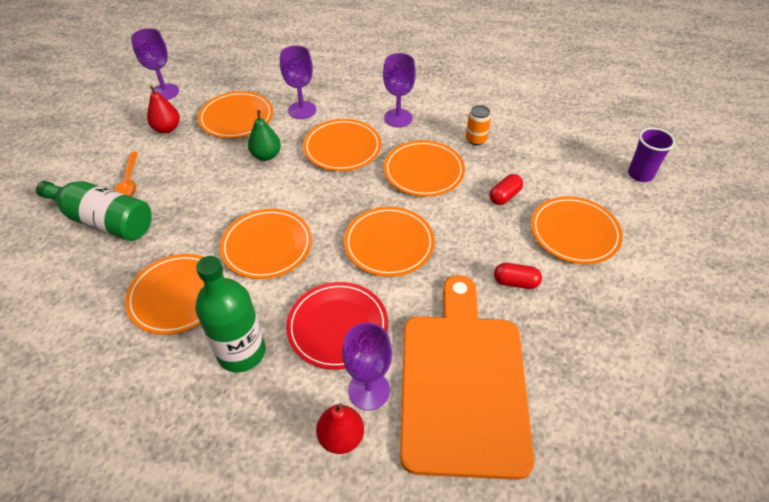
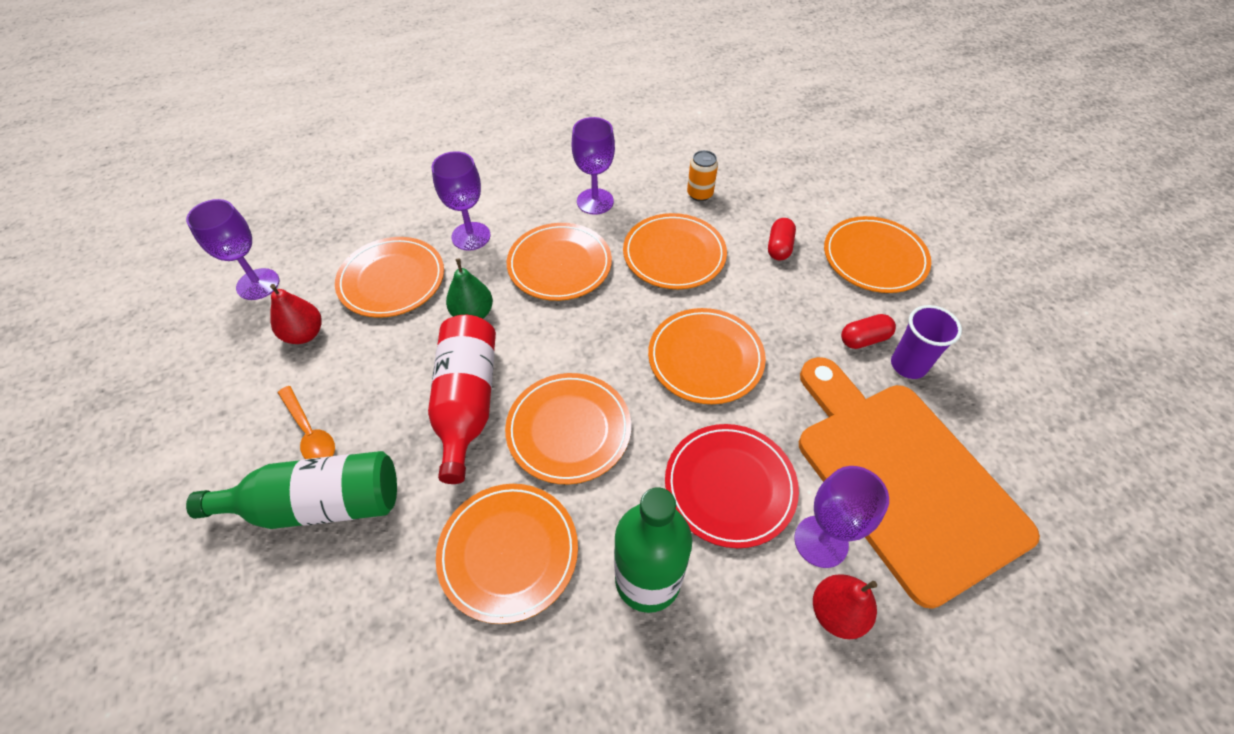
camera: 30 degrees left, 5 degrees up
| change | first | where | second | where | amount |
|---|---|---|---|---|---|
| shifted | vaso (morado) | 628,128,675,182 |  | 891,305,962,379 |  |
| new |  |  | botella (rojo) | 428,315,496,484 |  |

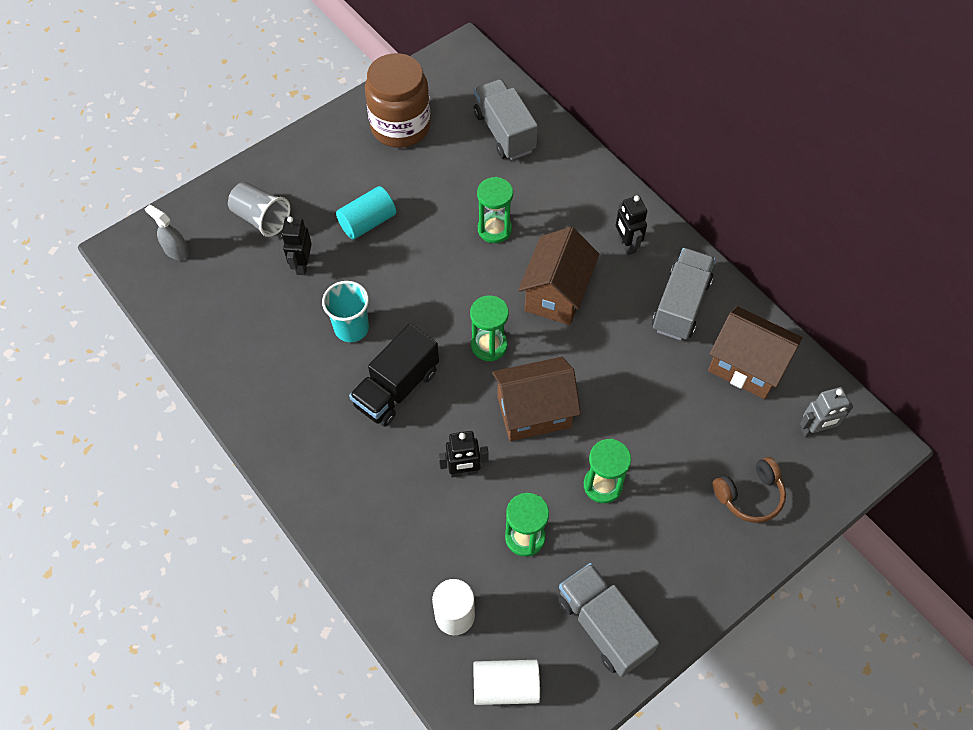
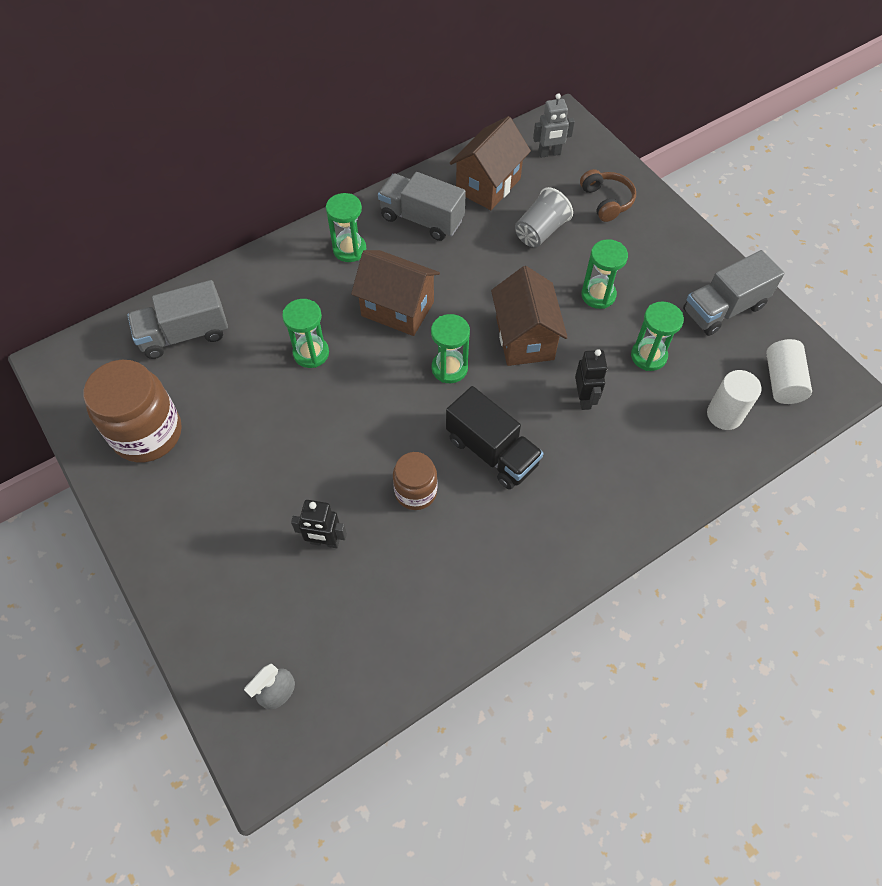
camera: 85 degrees left, 0 degrees up
| change | first | where | second | where | amount |
|---|---|---|---|---|---|
| shifted | vaso (gris) | 228,182,290,237 |  | 515,187,573,247 |  |
| gone | cilindro (turquesa) | 336,186,396,239 |  |  |  |
| swapped | robot (negro) | 616,196,647,255 | reloj de arena (verde) | 326,193,366,262 |  |
| swapped | vaso (turquesa) | 322,281,369,342 | tarro (marrón) | 393,452,437,510 |  |
| rotated | robot (gris) | 800,387,853,437 |  | 533,93,575,158 | 90 degrees clockwise |

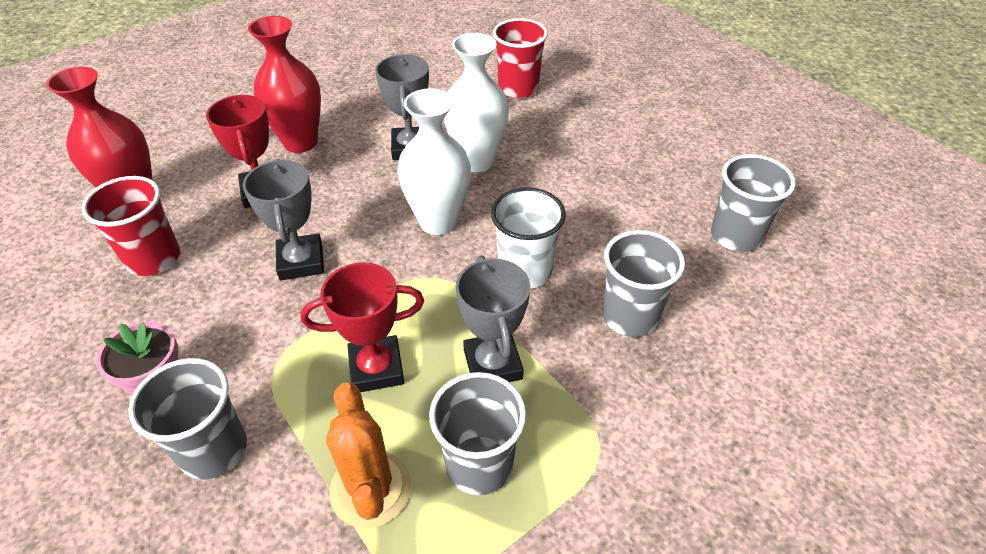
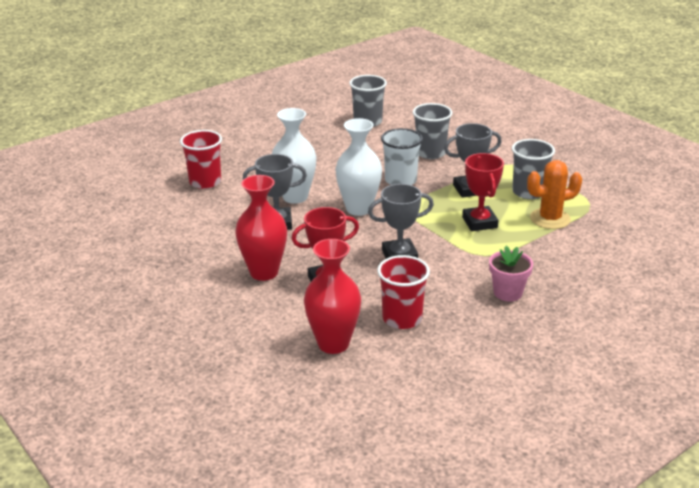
camera: 90 degrees left, 15 degrees down
| change | first | where | second | where | amount |
|---|---|---|---|---|---|
| gone | vaso (gris) | 128,358,247,480 |  |  |  |

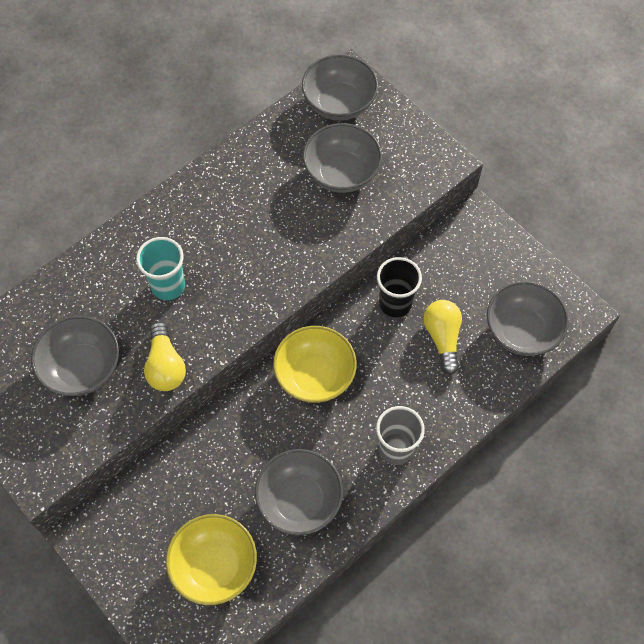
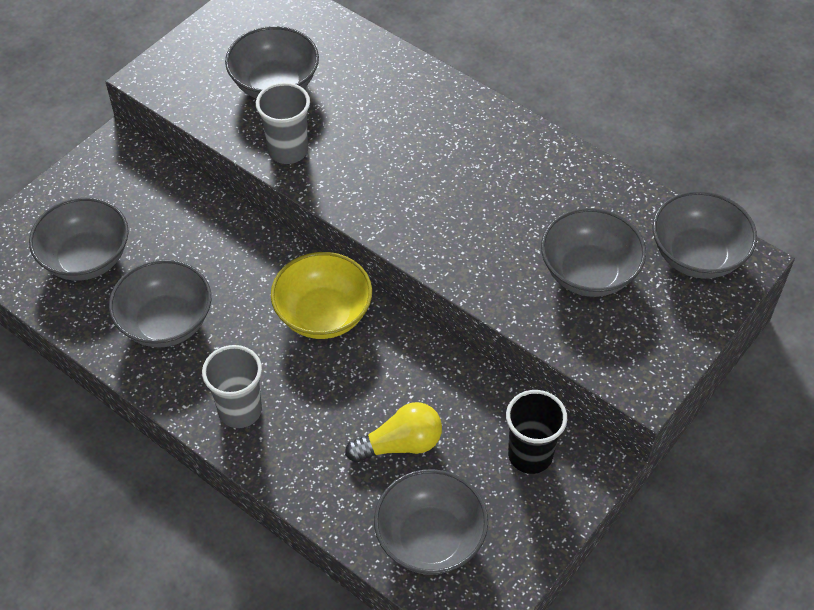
camera: 80 degrees right, 10 degrees down
| change | first | where | second | where | amount |
|---|---|---|---|---|---|
| gone | vaso (turquesa) | 136,237,185,300 |  |  |  |
| shifted | vaso (negro) | 377,257,422,317 |  | 506,390,567,474 |  |
| swapped | bombilla (amarillo) | 144,322,186,391 | vaso (gris) | 256,82,310,164 |  |
| repainted | cuenco (amarillo) | 166,514,257,605 | cuenco (gris) | 29,198,129,281 |  |

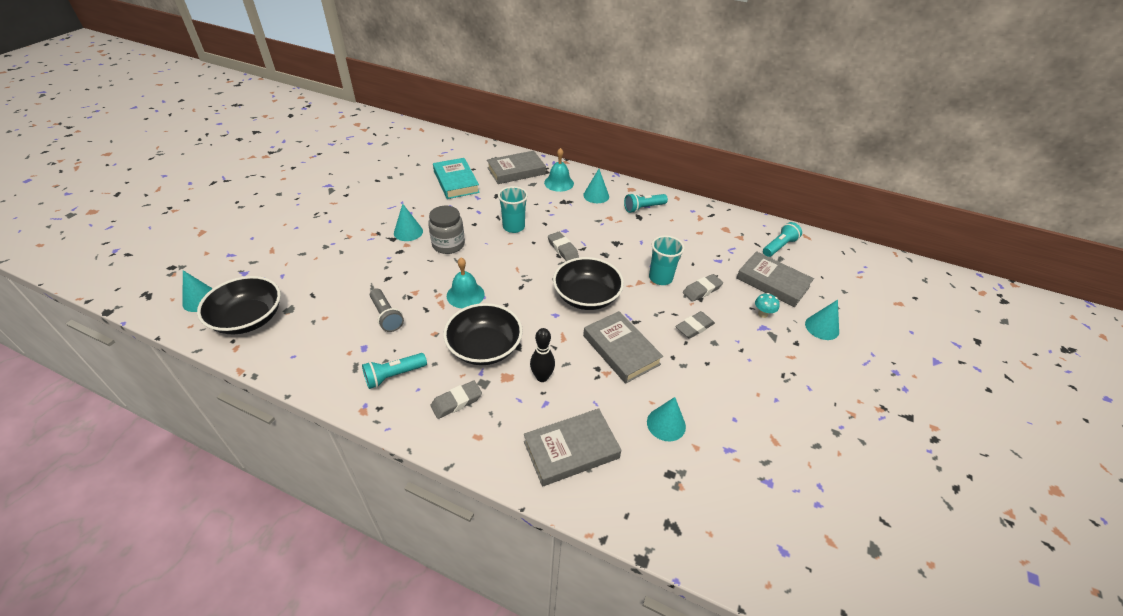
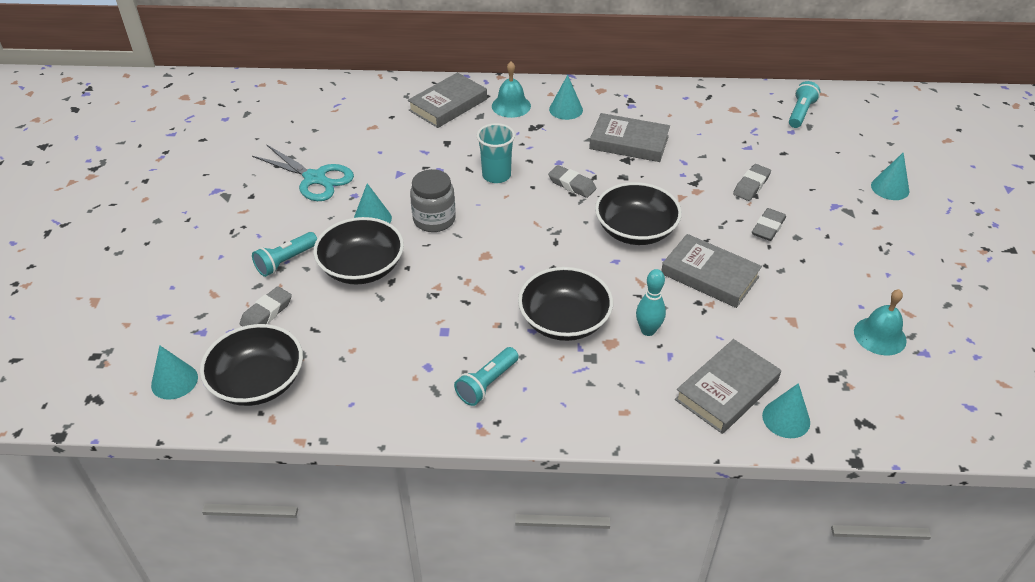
camera: 20 degrees left, 0 degrees up
| change | first | where | second | where | amount |
|---|---|---|---|---|---|
| gone | libro (turquesa) | 433,158,480,199 |  |  |  |
| shifted | lámpara de mano (turquesa) | 624,193,668,213 |  | 252,232,317,277 |  |
| gone | vaso (turquesa) | 649,235,685,285 |  |  |  |
| shifted | libro (gris) | 736,251,814,307 |  | 589,113,670,162 |  |
| shifted | campana (turquesa) | 447,258,484,309 |  | 854,289,907,355 |  |
| gone | lámpara de mano (gris) | 370,288,404,332 |  |  |  |
| gone | seta (turquesa) | 755,293,780,318 |  |  |  |
| repainted | bolo (negro) | 530,328,555,382 | bolo (turquesa) | 636,269,666,336 |  |
| shifted | goma de borrar (gris) | 430,381,482,419 |  | 240,286,292,327 |  |
| shifted | cono (turquesa) | 647,397,686,441 |  | 762,383,810,438 |  |
| new |  |  | tijeras (turquesa) | 252,144,354,201 |  |
| new |  |  | cuenco (negro) | 313,217,404,284 |  |

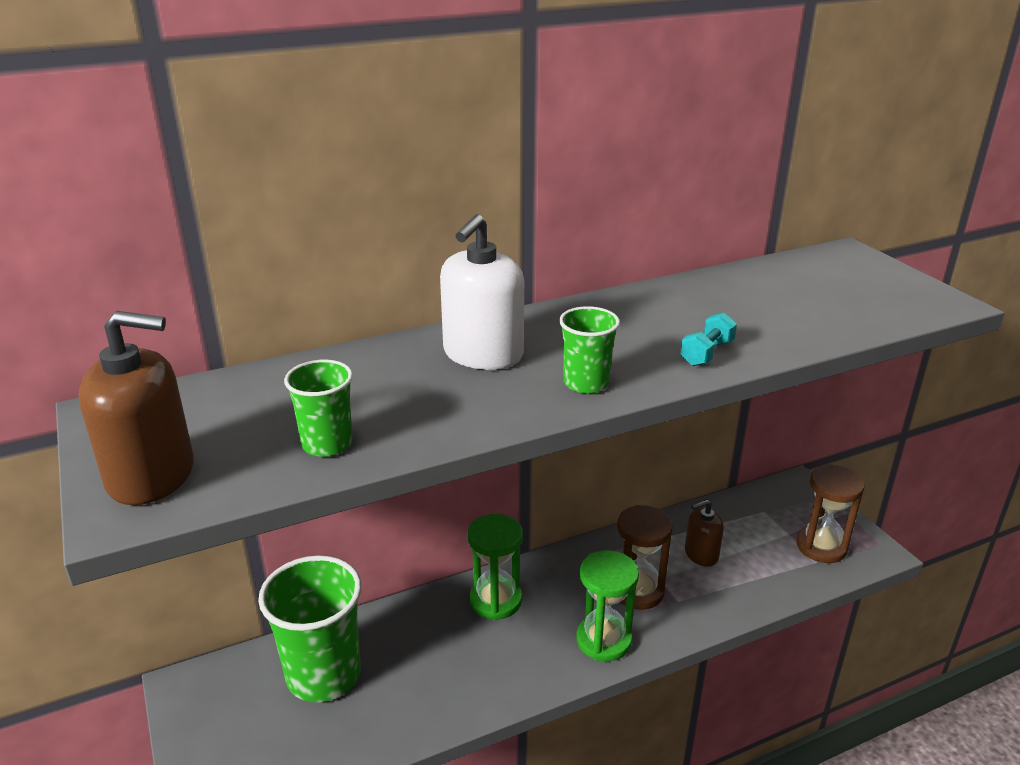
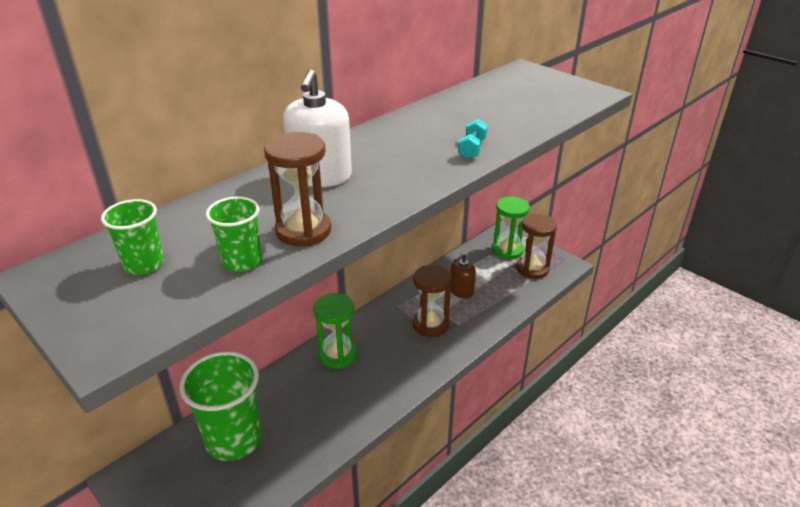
camera: 20 degrees left, 5 degrees up
| change | first | where | second | where | amount |
|---|---|---|---|---|---|
| shifted | vaso (verde) | 559,306,620,394 |  | 101,199,164,275 |  |
| gone | dispensador de jabón (marrón) | 78,311,194,505 |  |  |  |
| shifted | reloj de arena (verde) | 576,550,639,661 |  | 492,197,530,260 |  |
| new |  |  | reloj de arena (marrón) | 264,132,331,246 |  |

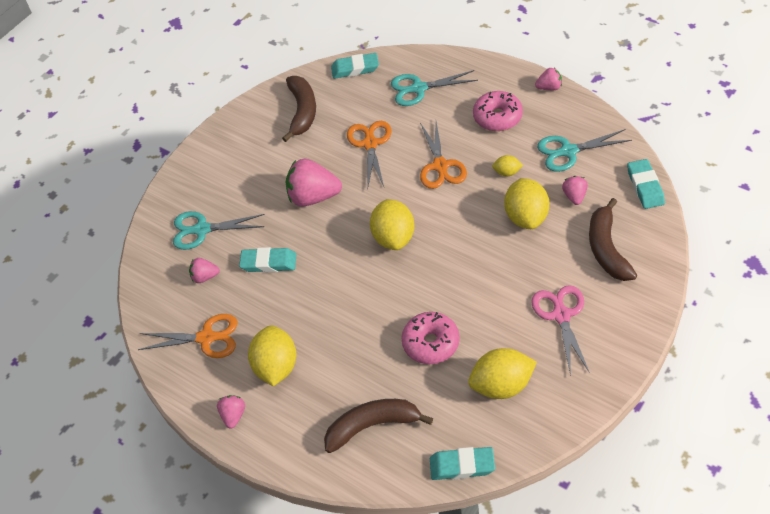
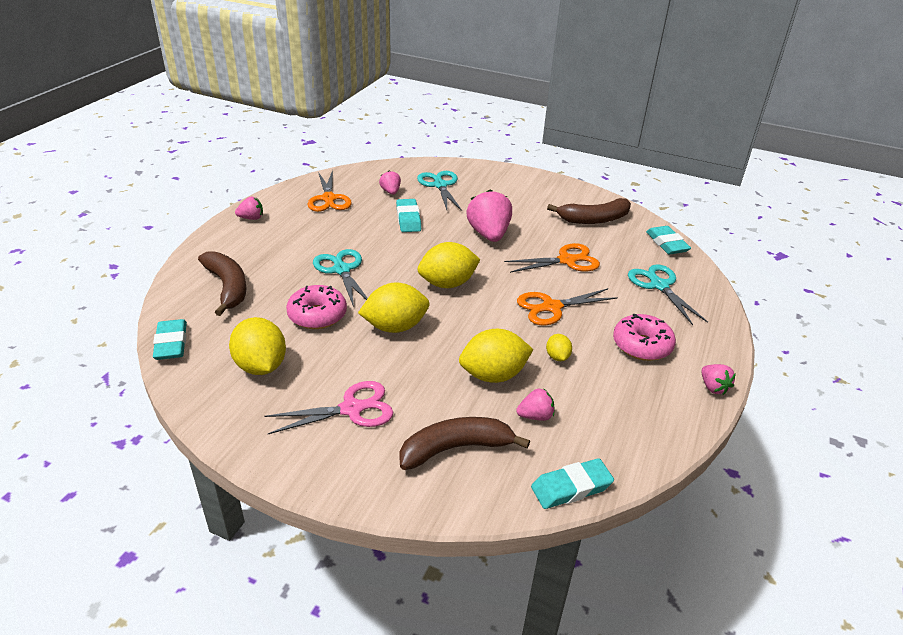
camera: 70 degrees right, 15 degrees down
| change | first | where | second | where | amount |
|---|---|---|---|---|---|
| shifted | tijeras (turquesa) | 537,129,632,172 |  | 313,249,368,307 |  |
| shifted | limón (amarillo) | 248,325,297,386 |  | 358,282,429,333 |  |

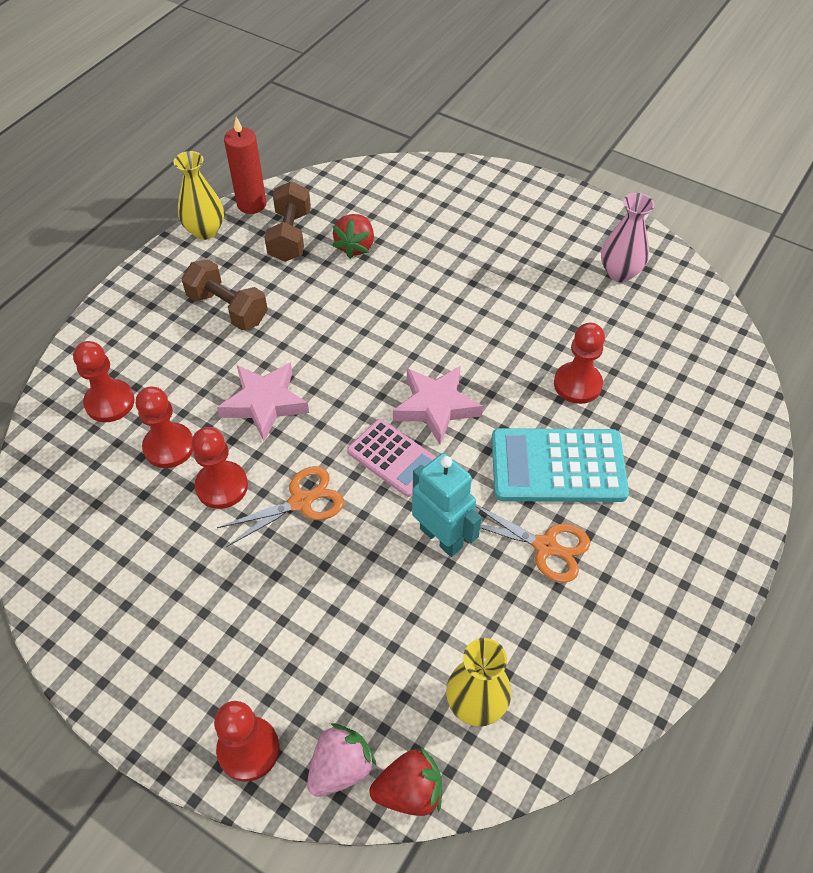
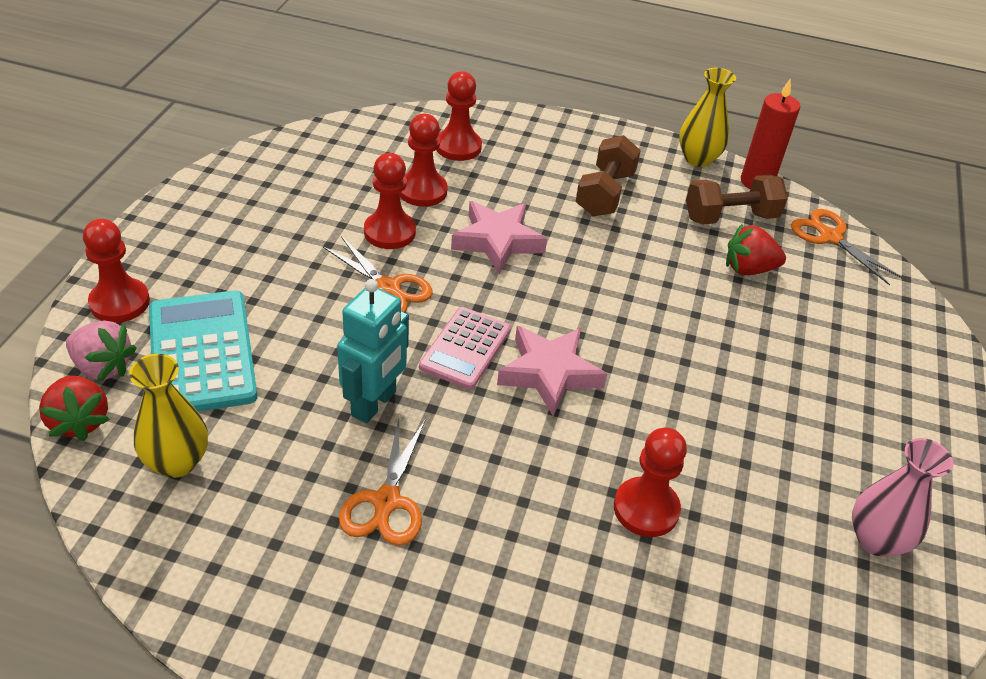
camera: 70 degrees right, 10 degrees down
| change | first | where | second | where | amount |
|---|---|---|---|---|---|
| shifted | calculadora (turquesa) | 492,428,629,502 |  | 149,290,258,412 |  |
| new |  |  | tijeras (naranja) | 791,209,903,286 |  |

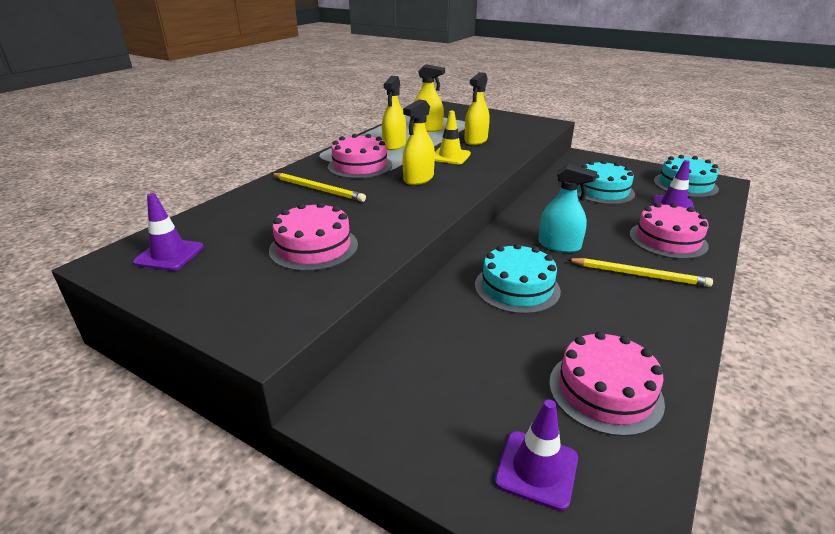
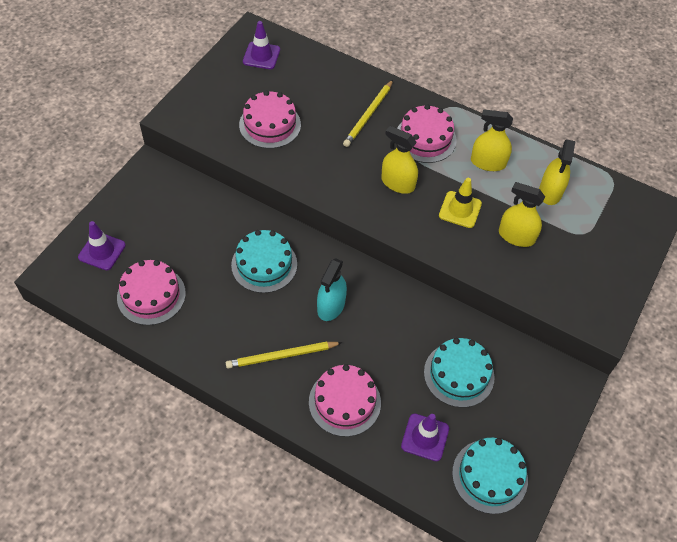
camera: 85 degrees right, 25 degrees up
| change | first | where | second | where | amount |
|---|---|---|---|---|---|
| rotated | lápiz (amarillo) | 566,258,713,287 |  | 226,342,342,369 | 60 degrees clockwise |

